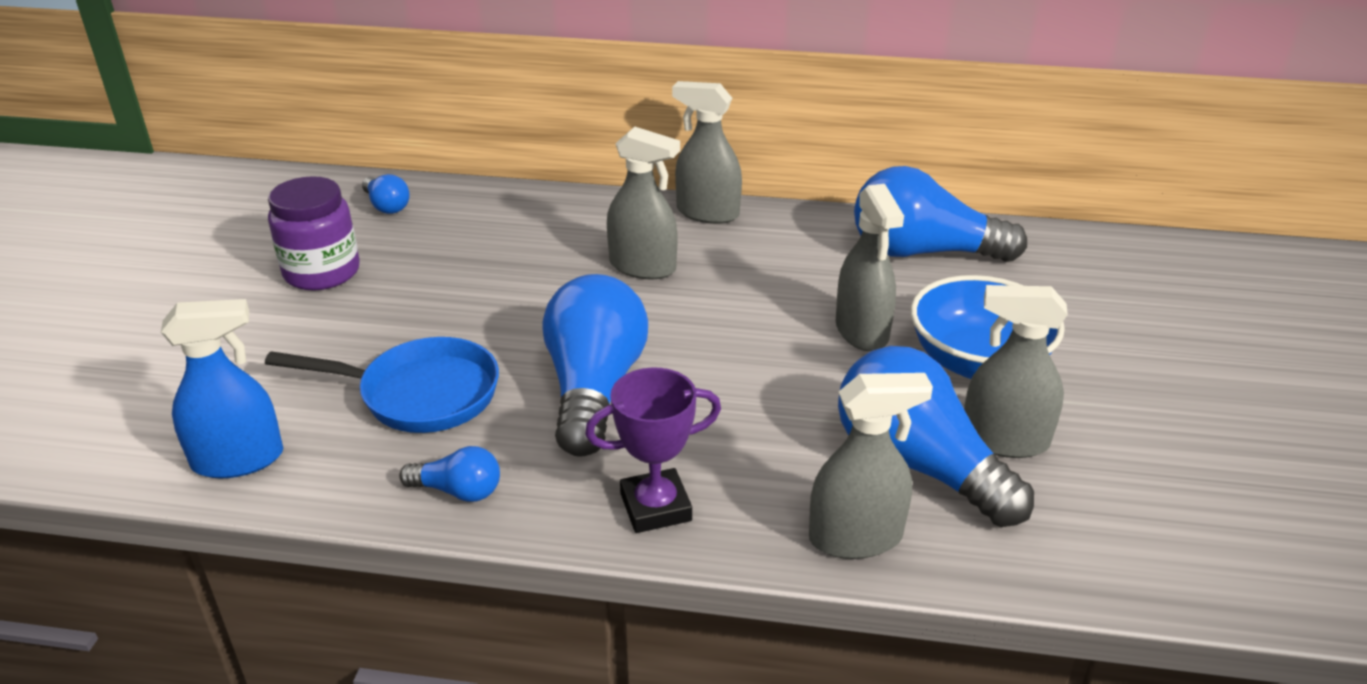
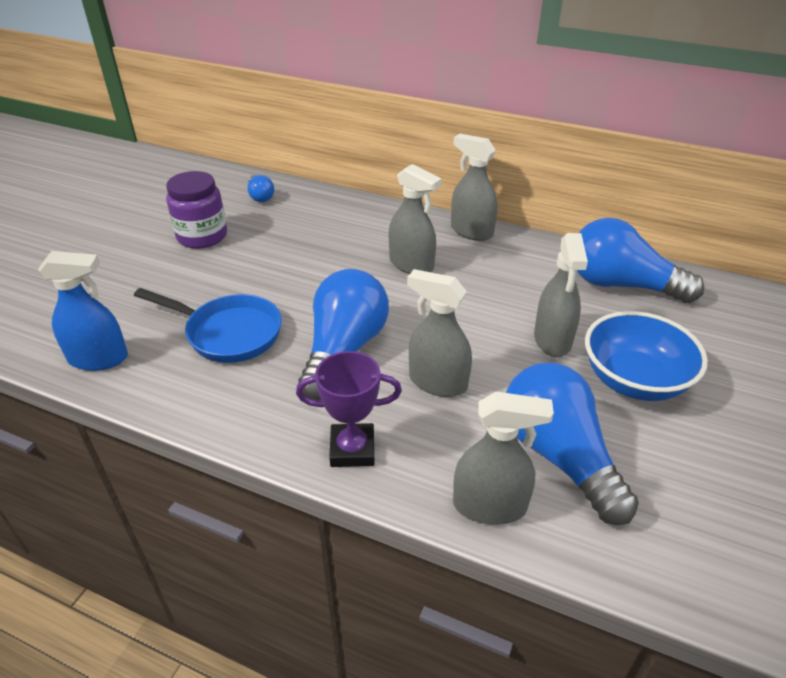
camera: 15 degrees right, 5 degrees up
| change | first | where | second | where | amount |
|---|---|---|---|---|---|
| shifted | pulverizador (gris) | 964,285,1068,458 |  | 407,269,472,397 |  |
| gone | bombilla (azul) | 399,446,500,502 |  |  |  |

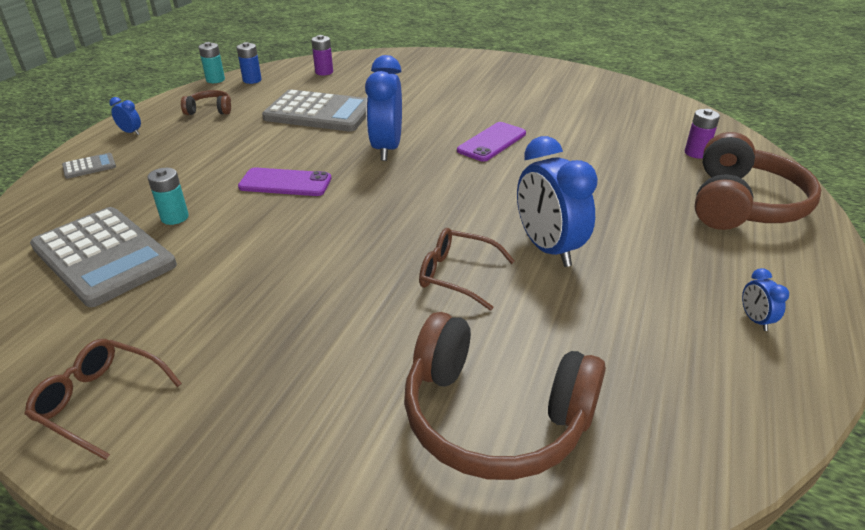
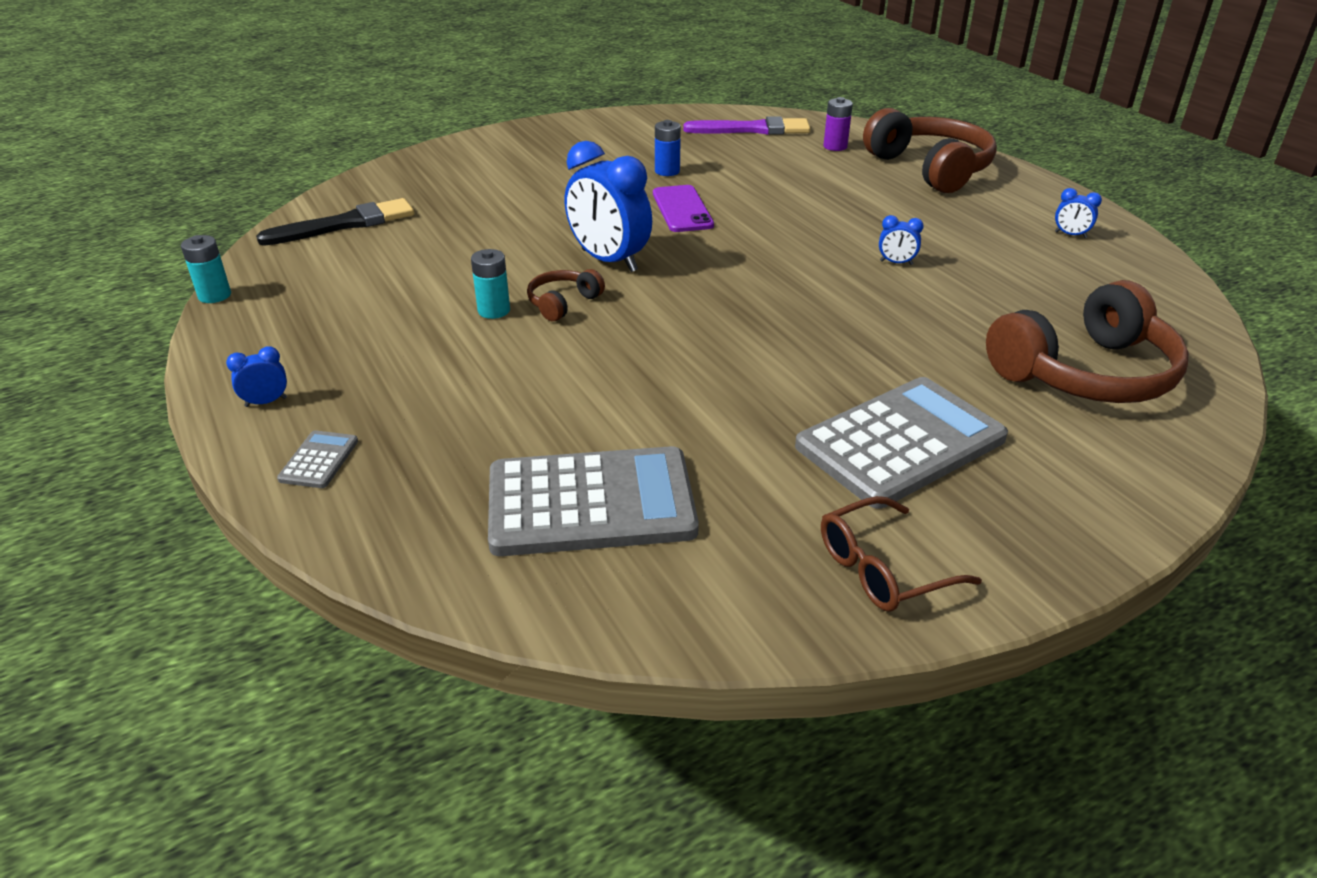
camera: 50 degrees left, 0 degrees up
| change | first | where | second | where | amount |
|---|---|---|---|---|---|
| swapped | pila (morado) | 311,35,333,75 | pincel (negro) | 256,198,414,246 |  |
| shifted | pila (azul) | 237,42,262,84 |  | 655,120,681,176 |  |
| shifted | auriculares (marrón) | 181,90,231,115 |  | 527,269,605,321 |  |
| shifted | calculadora (gris) | 262,90,367,132 |  | 795,377,1008,509 |  |
| scaled | despertador (azul) | 517,136,598,267 |  | 879,215,924,265 | x0.43 |
| gone | móvil (morado) | 238,167,331,196 |  |  |  |
| shifted | pila (turquesa) | 148,168,189,225 |  | 471,249,510,319 |  |
| gone | gafas (marrón) | 419,228,515,311 |  |  |  |
| new |  |  | pincel (morado) | 683,116,810,135 |  |

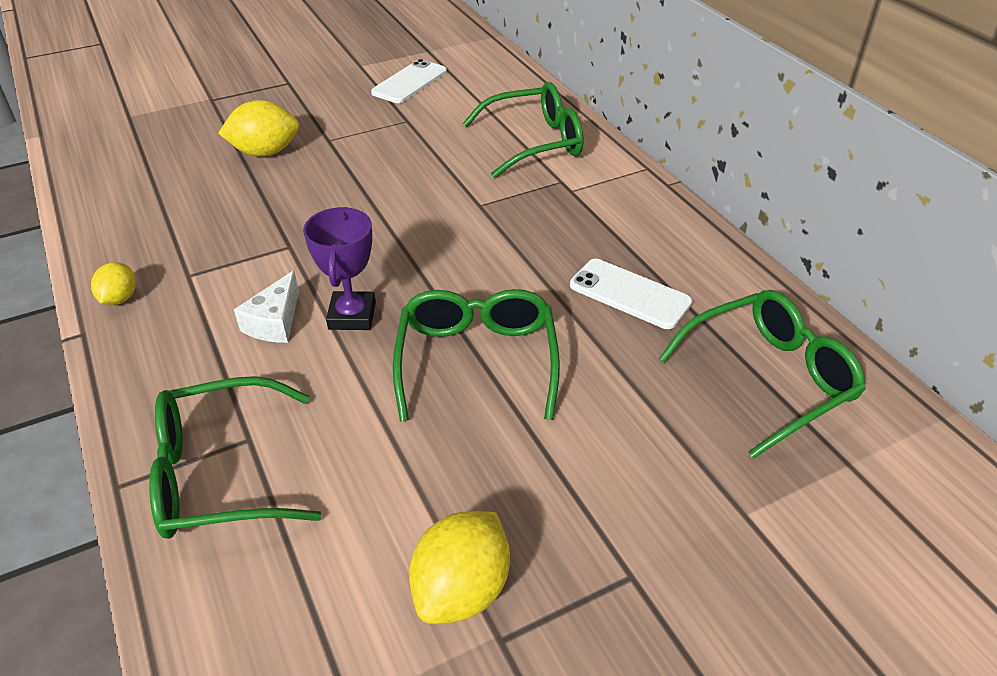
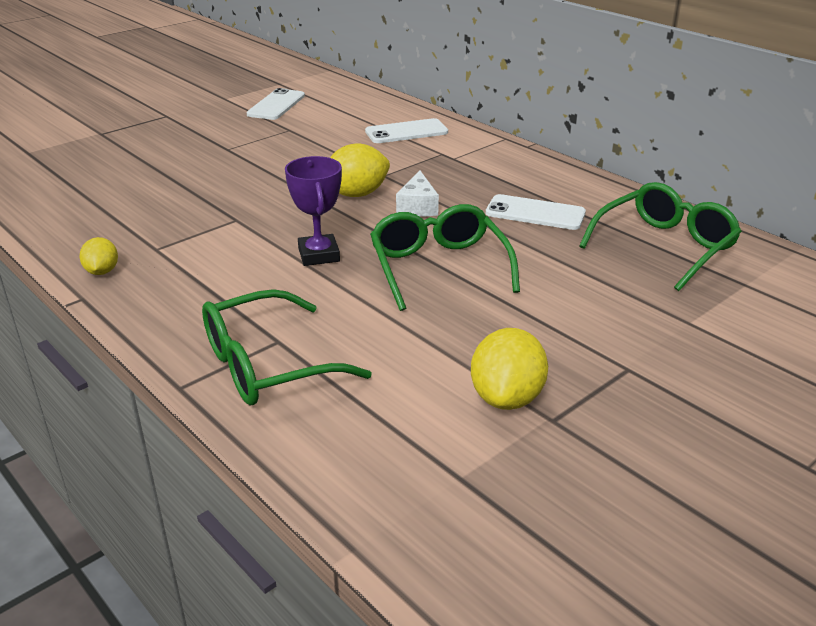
camera: 15 degrees left, 10 degrees down
| change | first | where | second | where | amount |
|---|---|---|---|---|---|
| swapped | gafas (verde) | 462,82,583,178 | móvil (blanco) | 365,118,448,143 |  |
| shifted | limón (amarillo) | 218,100,299,157 |  | 330,143,390,197 |  |
| shifted | queso (blanco) | 234,271,299,343 |  | 396,171,439,217 |  |

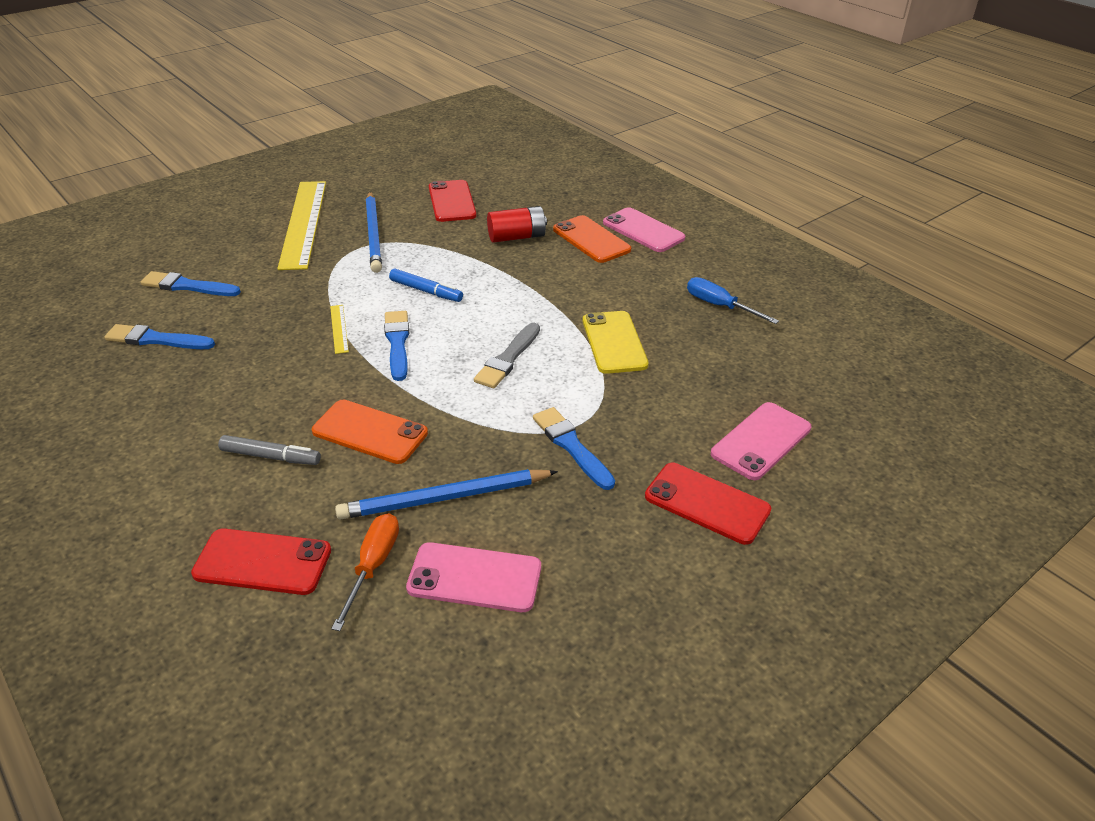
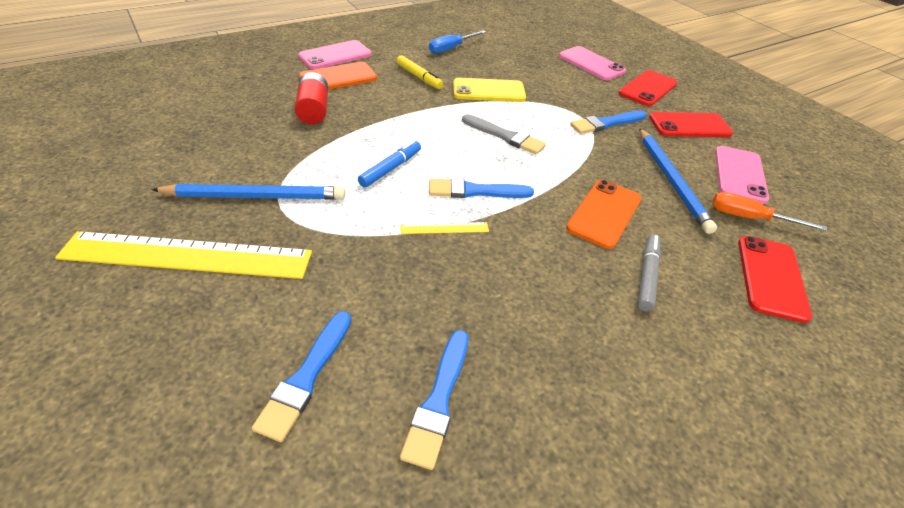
camera: 85 degrees left, 5 degrees up
| change | first | where | second | where | amount |
|---|---|---|---|---|---|
| shifted | móvil (rojo) | 429,180,476,222 |  | 649,112,733,137 |  |
| new |  |  | rotulador (amarillo) | 397,55,443,89 |  |

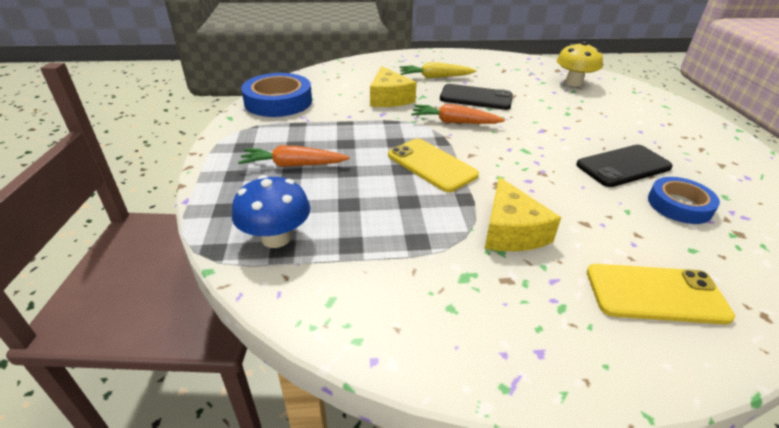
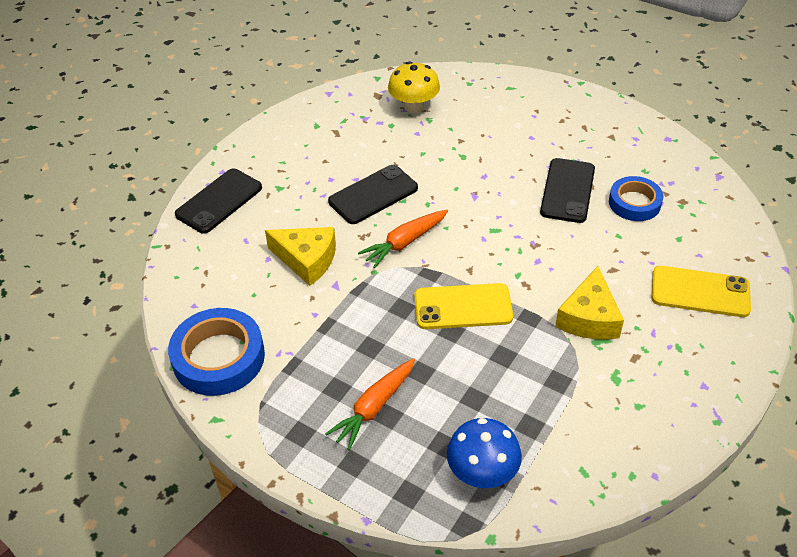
camera: 50 degrees left, 10 degrees up
| change | first | where | second | where | amount |
|---|---|---|---|---|---|
| gone | zanahoria (amarillo) | 399,62,476,78 |  |  |  |
| rotated | queso (amarillo) | 484,177,561,251 |  | 555,266,624,340 | 75 degrees clockwise |
| rotated | móvil (amarillo) | 587,264,735,325 |  | 652,266,751,317 | 60 degrees clockwise |
| new |  |  | móvil (negro) | 175,169,262,234 |  |

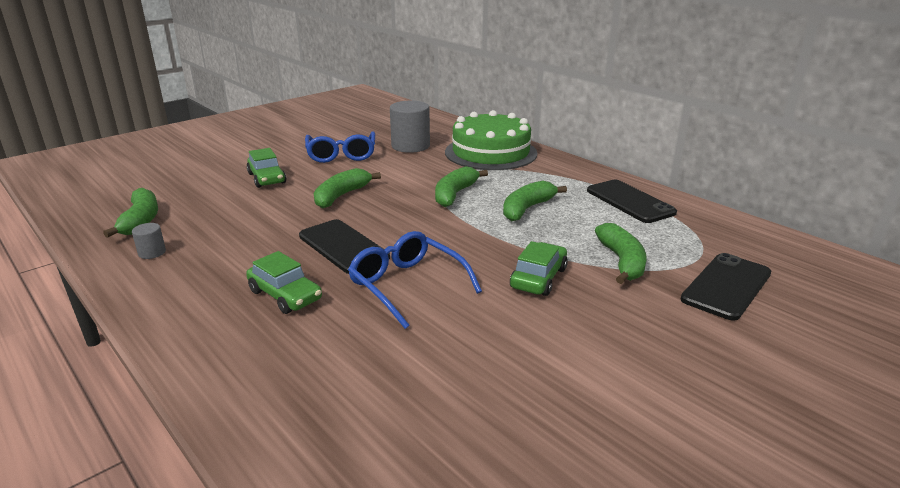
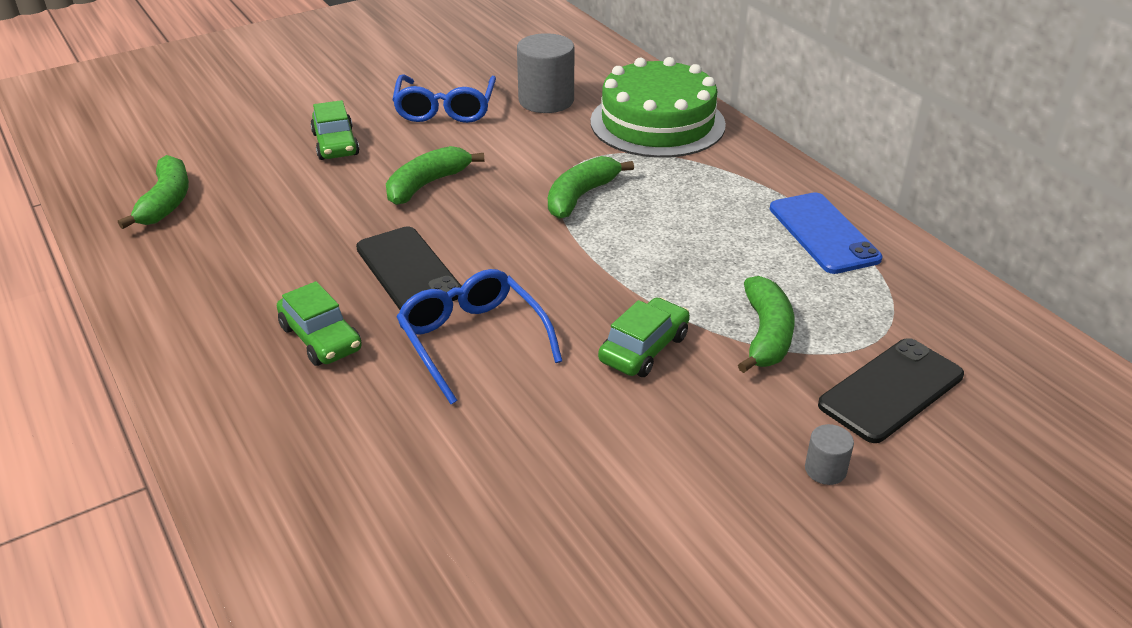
camera: 10 degrees right, 10 degrees up
| change | first | where | second | where | amount |
|---|---|---|---|---|---|
| repainted | móvil (negro) | 587,180,677,223 | móvil (azul) | 770,192,882,274 |  |
| gone | plátano (verde) | 503,181,567,221 |  |  |  |
| shifted | cilindro (gris) | 132,223,166,259 |  | 805,424,854,485 |  |

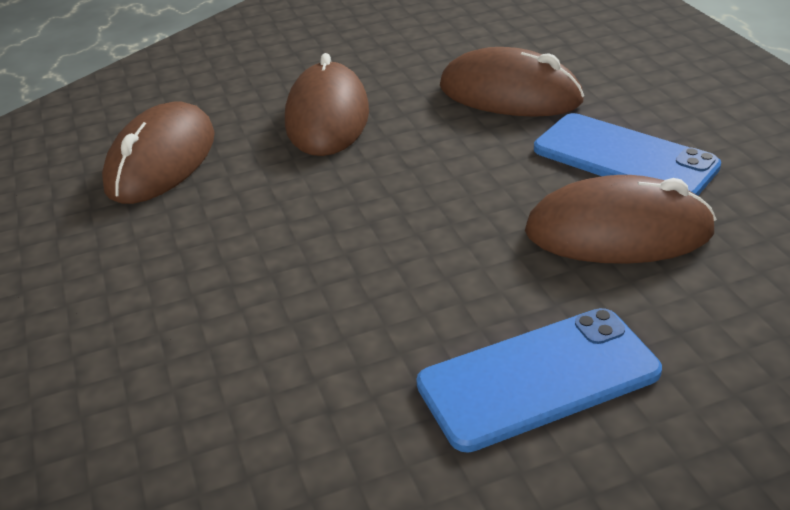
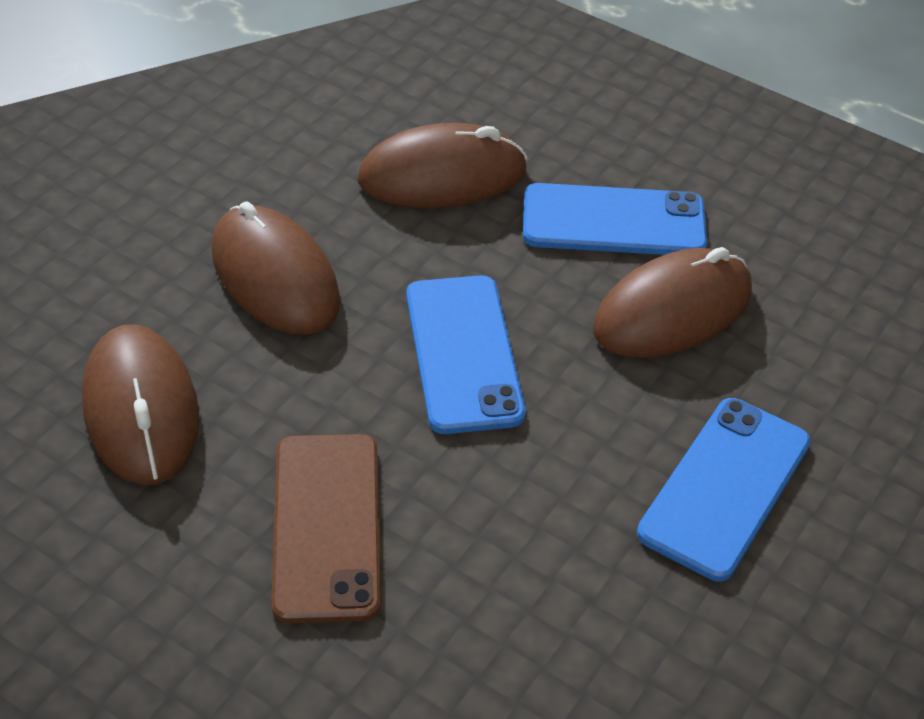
camera: 40 degrees left, 10 degrees up
| change | first | where | second | where | amount |
|---|---|---|---|---|---|
| new |  |  | móvil (azul) | 407,275,526,434 |  |
| new |  |  | móvil (marrón) | 271,434,381,623 |  |

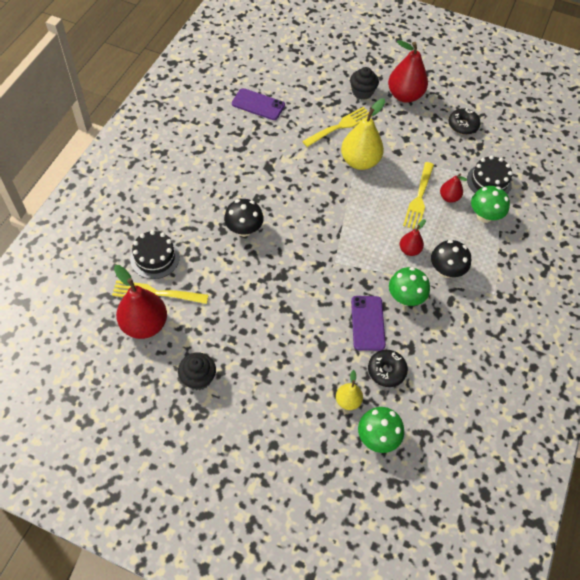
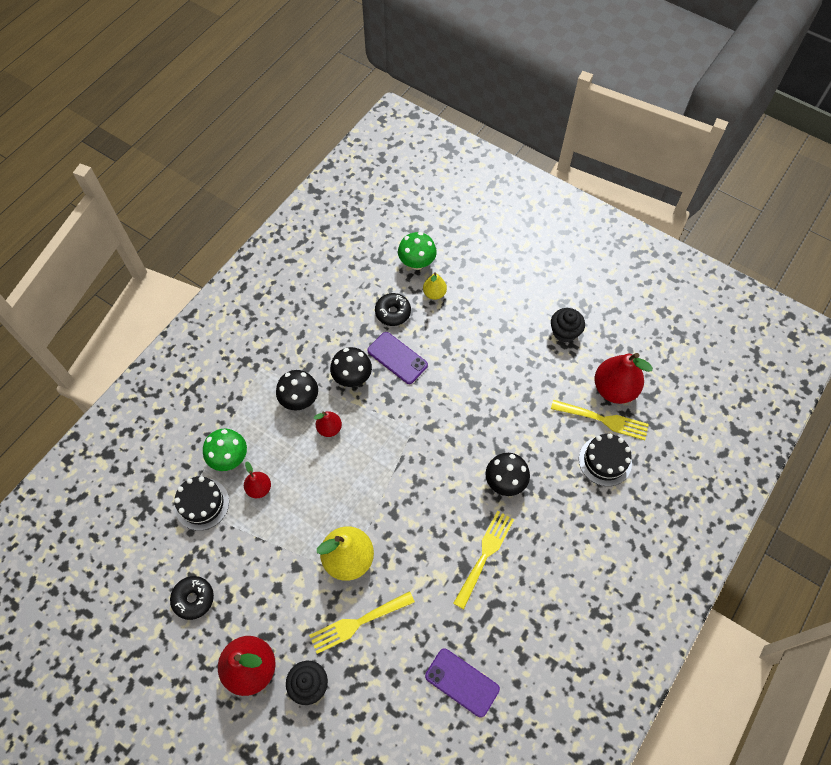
camera: 165 degrees left, 5 degrees up
| change | first | where | second | where | amount |
|---|---|---|---|---|---|
| shifted | tenedor (amarillo) | 403,162,434,230 |  | 453,511,514,609 |  |
| repainted | seta (verde) | 389,267,430,306 | seta (negro) | 330,347,372,387 |  |
| rotated | móvil (morado) | 351,296,386,351 |  | 367,332,428,384 | 60 degrees counterclockwise |

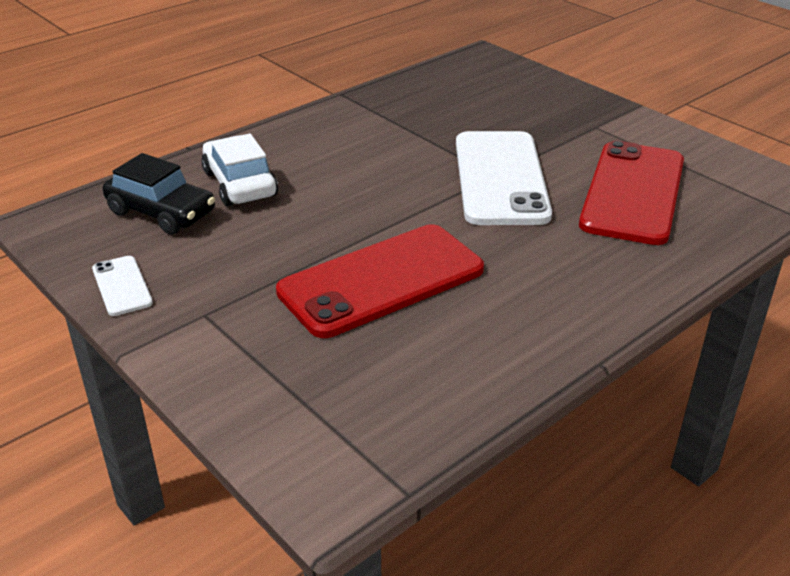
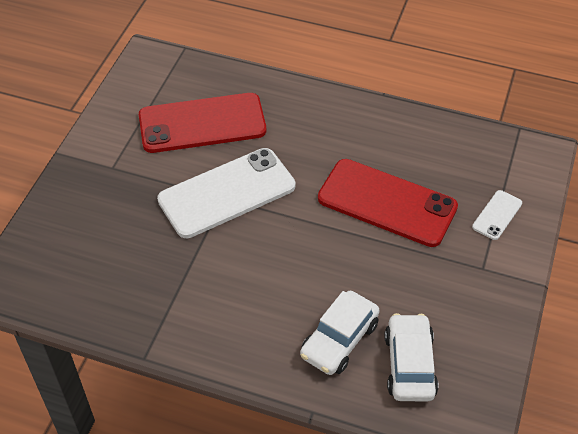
camera: 120 degrees left, 15 degrees up
| change | first | where | second | where | amount |
|---|---|---|---|---|---|
| repainted | coche (negro) | 103,153,215,235 | coche (blanco) | 384,313,439,402 |  |
| shifted | móvil (blanco) | 92,256,153,316 |  | 472,190,522,240 |  |

